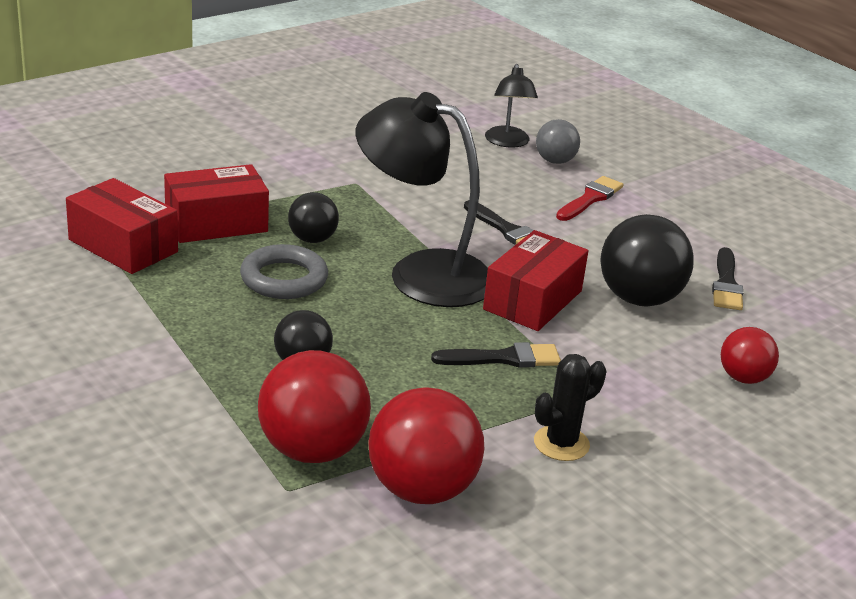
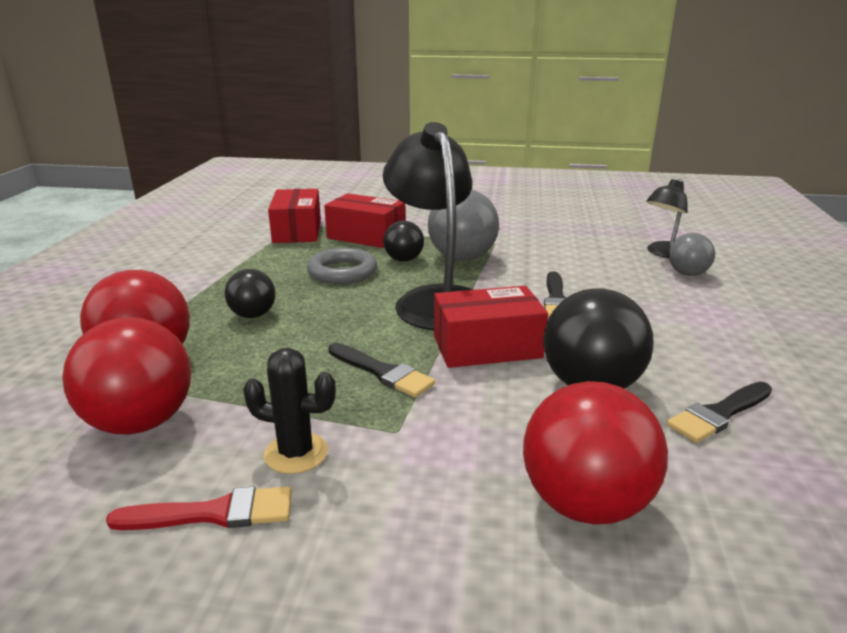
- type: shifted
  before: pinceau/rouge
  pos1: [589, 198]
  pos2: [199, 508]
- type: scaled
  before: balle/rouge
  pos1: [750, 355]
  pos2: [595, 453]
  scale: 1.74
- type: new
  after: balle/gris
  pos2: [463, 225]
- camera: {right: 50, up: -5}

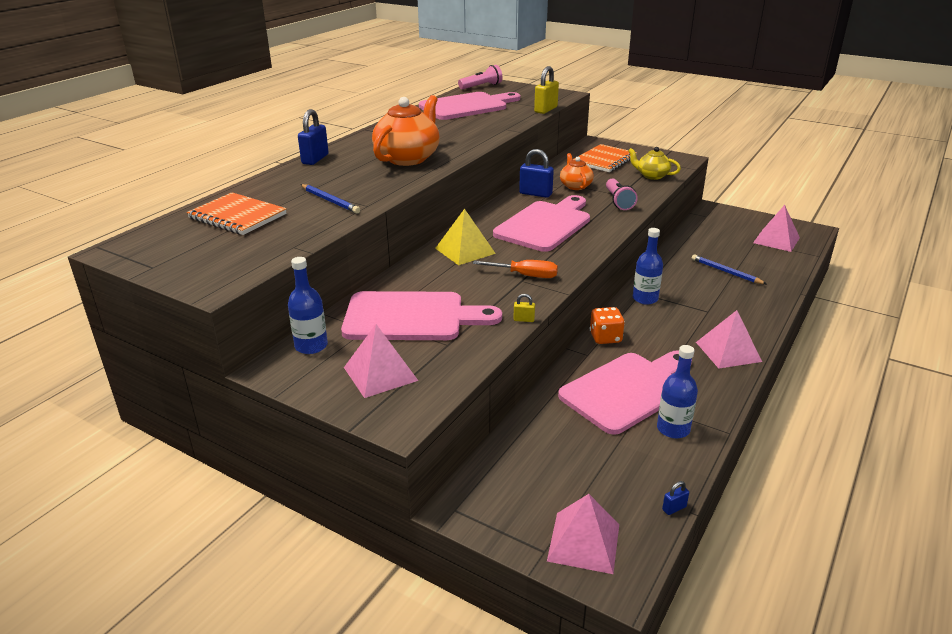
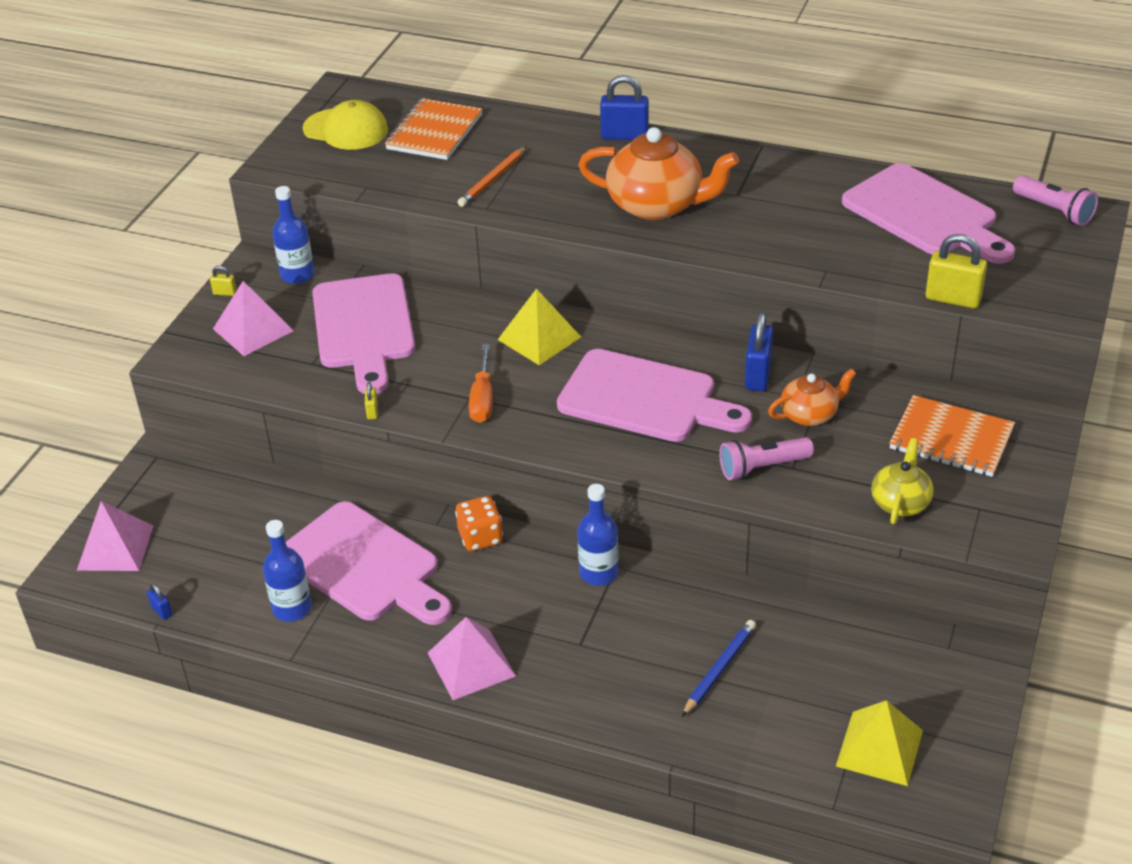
- type: repainted
  before: crayon/bleu
  after: crayon/orange
  pos1: [330, 199]
  pos2: [492, 176]
- type: repainted
  before: pyramide/rose
  after: pyramide/jaune
  pos1: [776, 228]
  pos2: [879, 743]
- type: new
  after: casquette/jaune
  pos2: [345, 125]
- type: new
  after: cadenas/jaune
  pos2: [223, 281]
- camera: {right: 80, up: 10}

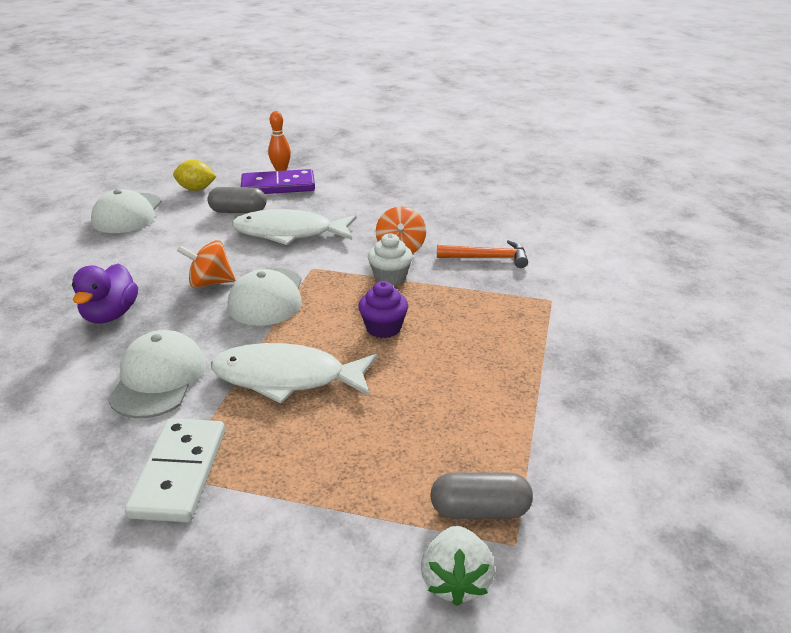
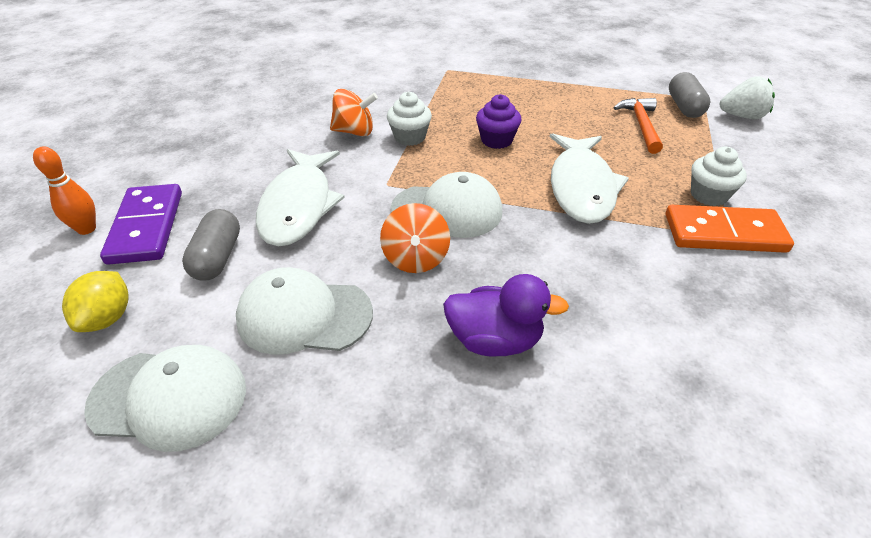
- type: shifted
  before: marteau/orange
  pos1: [482, 254]
  pos2: [638, 126]
- type: shifted
  before: casquette/blanc
  pos1: [157, 374]
  pos2: [304, 311]
- type: repainted
  before: domino/blanc
  after: domino/orange
  pos1: [175, 470]
  pos2: [730, 229]
- type: new
  after: muffin/blanc
  pos2: [719, 176]
- camera: {right: -90, up: 10}

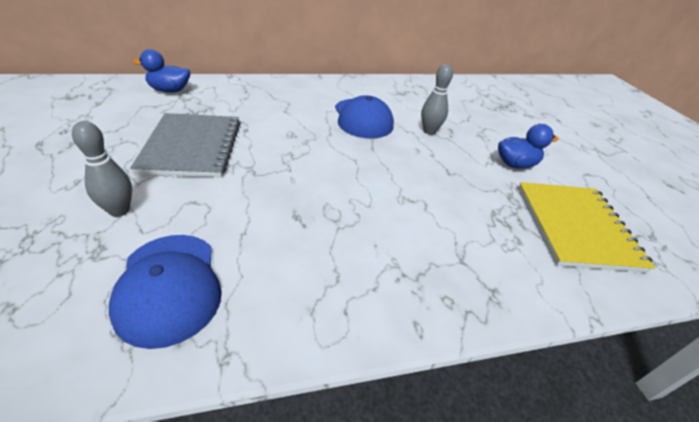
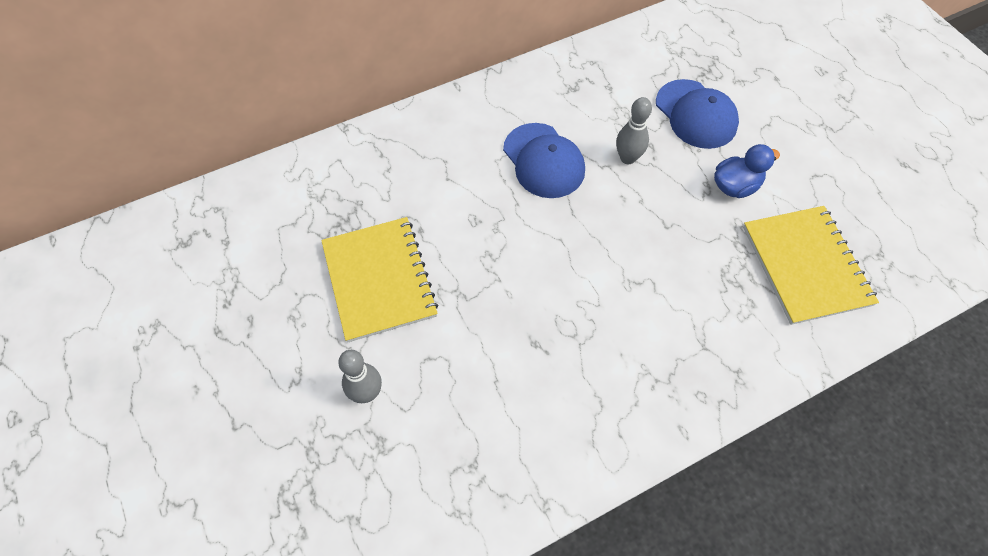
- type: gone
  before: canard/bleu
  pos1: [161, 71]
- type: repainted
  before: carnet/gris
  after: carnet/jaune
  pos1: [185, 145]
  pos2: [379, 279]
- type: shifted
  before: casquette/bleu
  pos1: [165, 292]
  pos2: [697, 114]
- camera: {right: -10, up: 20}

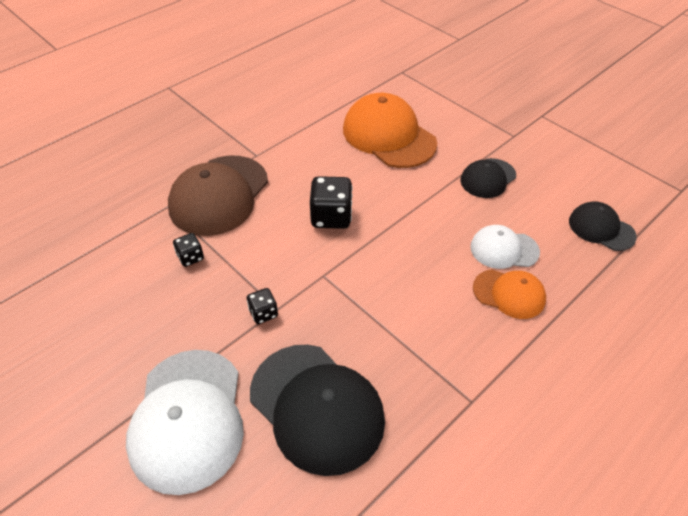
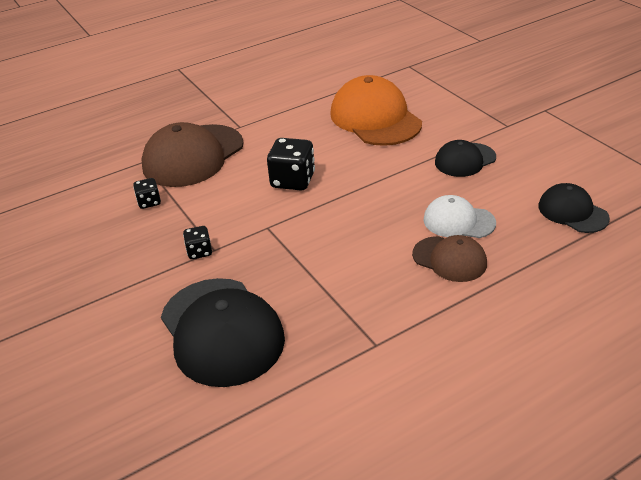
- type: repainted
  before: casquette/orange
  after: casquette/marron
  pos1: [509, 294]
  pos2: [449, 258]
- type: gone
  before: casquette/blanc
  pos1: [185, 422]
- camera: {right: 15, up: -10}

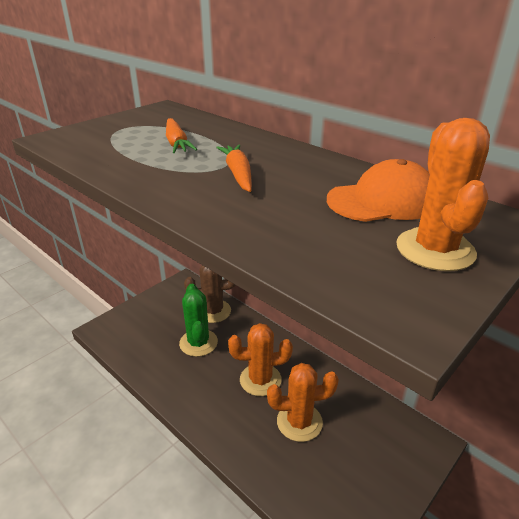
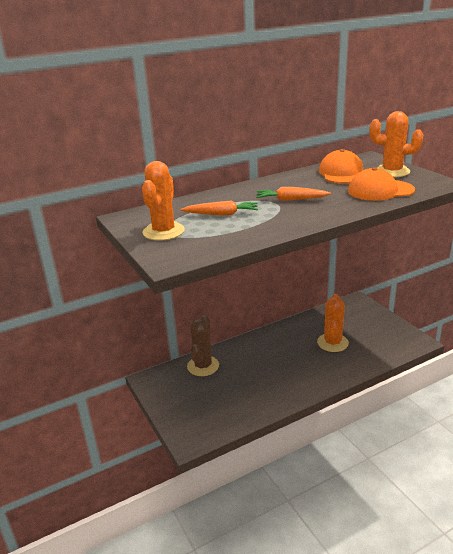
- type: gone
  before: cactus/vert
  pos1: [198, 320]
- type: shifted
  before: cactus/orange
  pos1: [260, 359]
  pos2: [163, 201]
- type: new
  after: casquette/orange
  pos2: [381, 184]
- camera: {right: -70, up: -5}

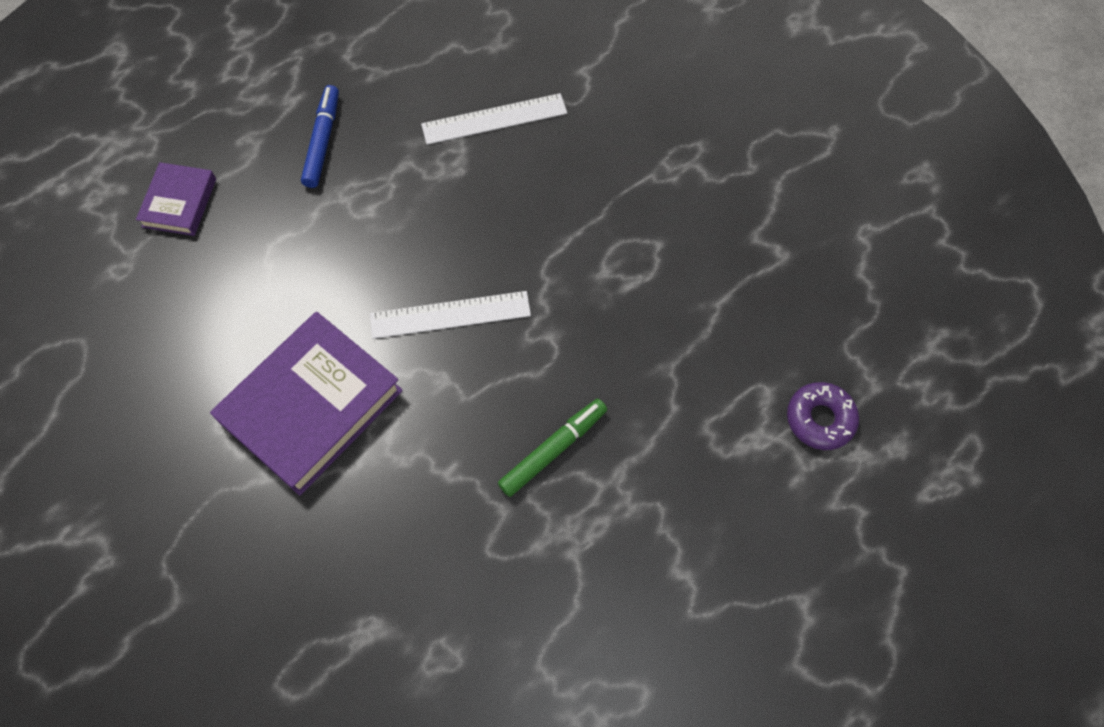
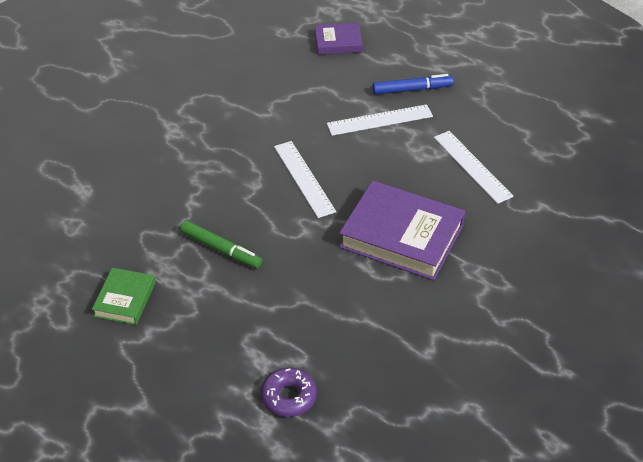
- type: shifted
  before: livre/violet
  pos1: [306, 403]
  pos2: [402, 230]
- type: new
  after: règle/blanc
  pos2: [380, 120]
- type: new
  after: livre/vert
  pos2: [123, 296]
- camera: {right: 75, up: -20}

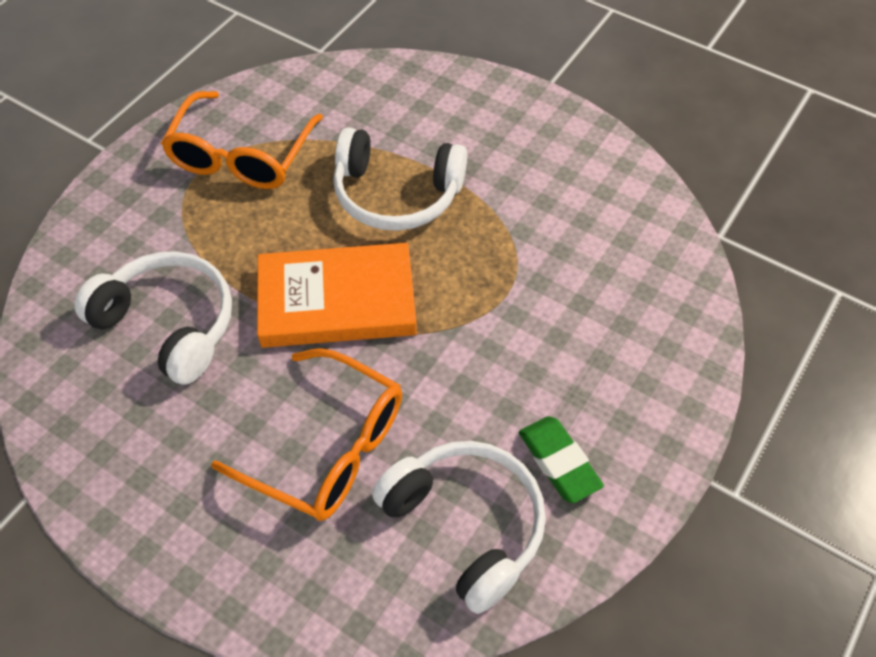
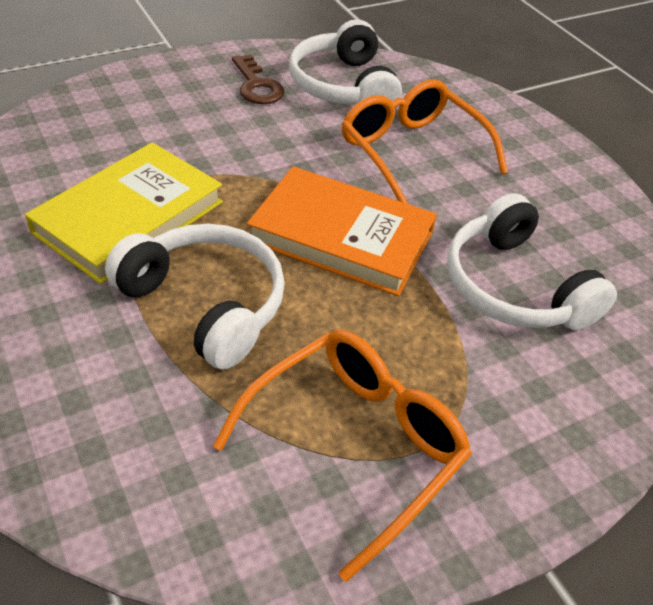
- type: swapped
  before: gomme/vert
  after: clé/marron
  pos1: [561, 459]
  pos2: [258, 79]
- type: new
  after: livre/jaune
  pos2: [124, 213]
- camera: {right: -155, up: -10}

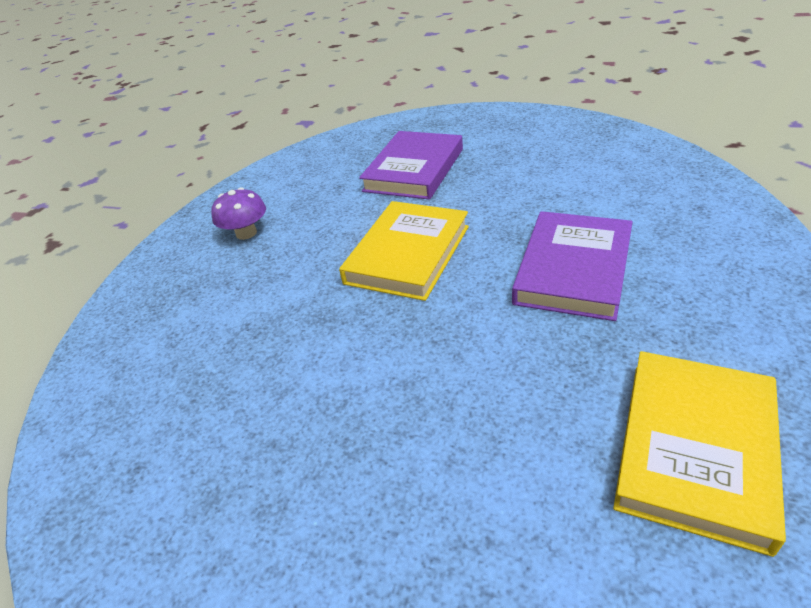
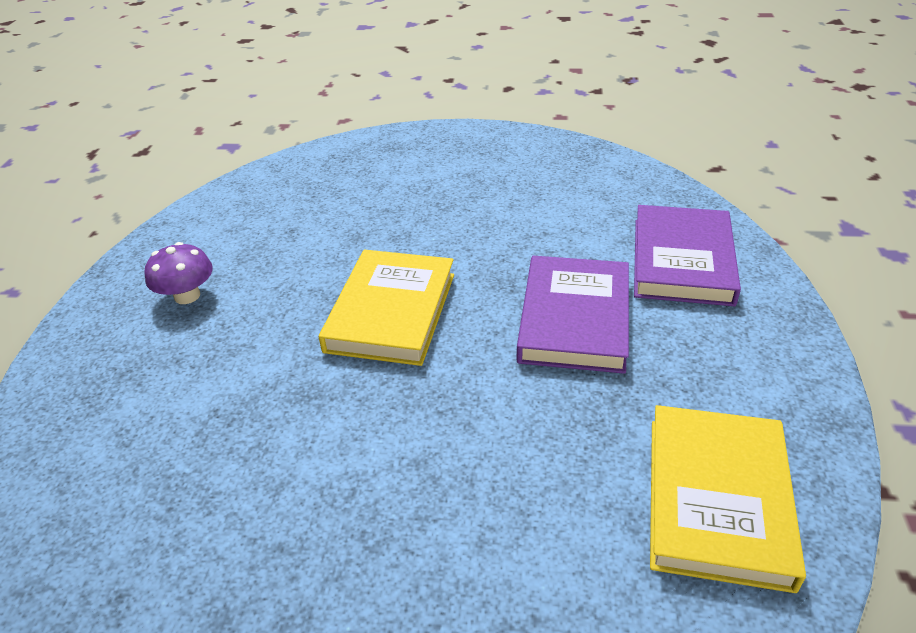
- type: shifted
  before: livre/violet
  pos1: [411, 165]
  pos2: [687, 255]
- camera: {right: -15, up: 0}

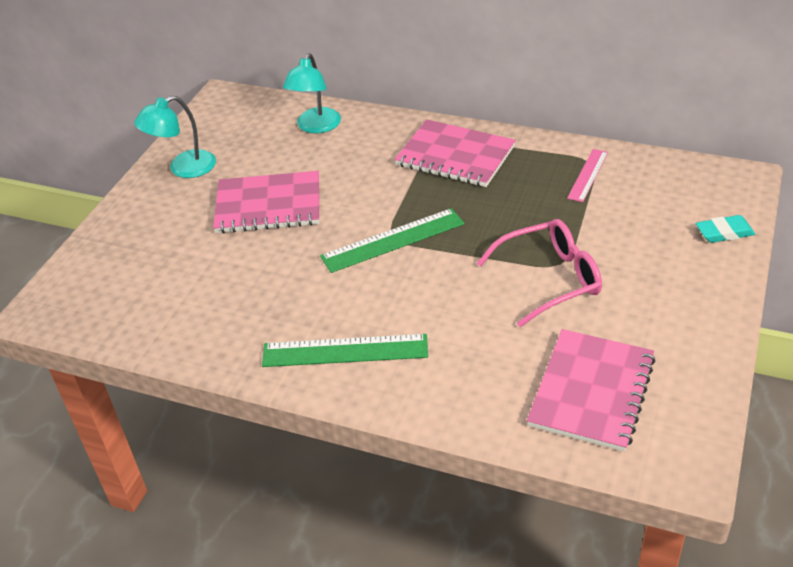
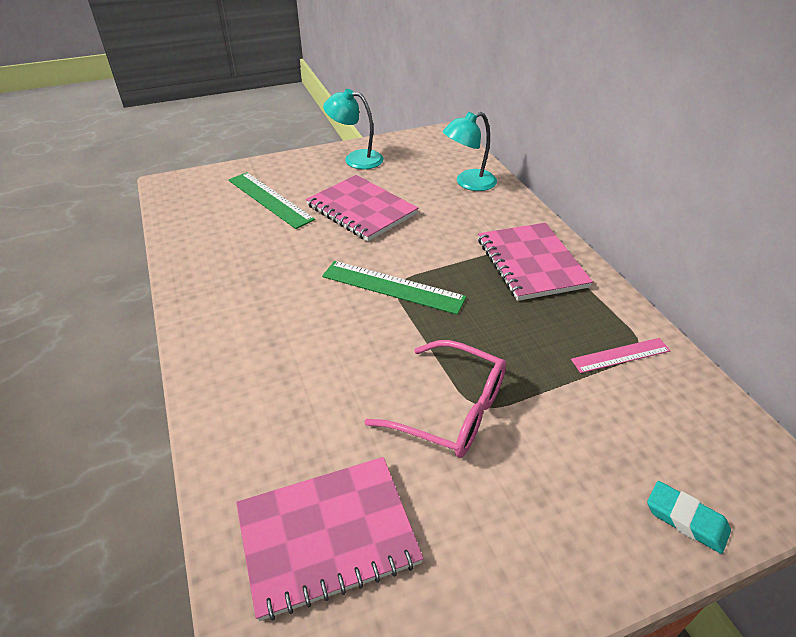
- type: shifted
  before: règle/vert
  pos1: [345, 350]
  pos2: [272, 200]
- camera: {right: 45, up: 0}

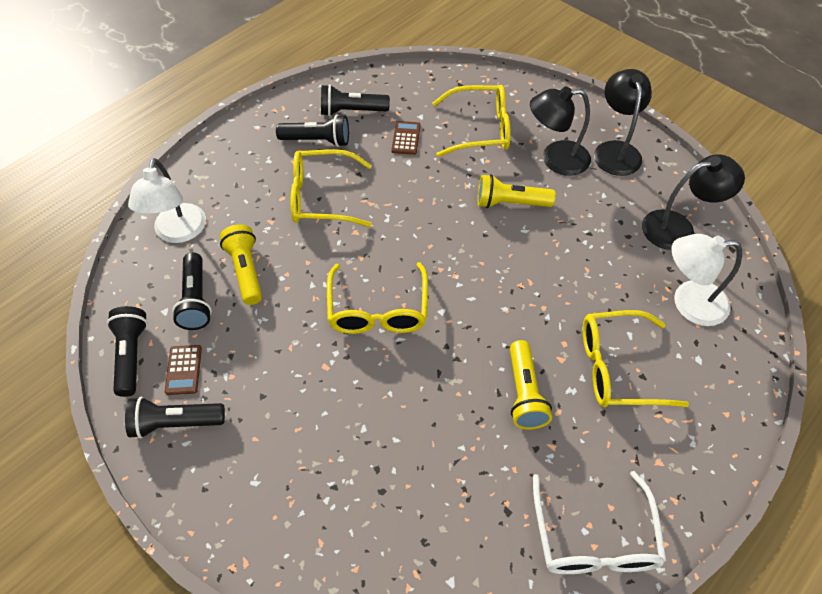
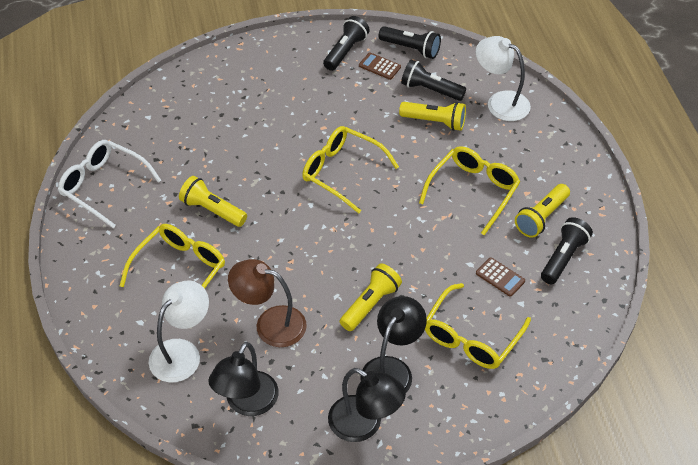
- type: repainted
  before: lampe de poche/noir
  after: lampe de poche/jaune
  pos1: [312, 130]
  pos2: [542, 211]
- type: new
  after: lampe/marron
  pos2: [267, 303]
- camera: {right: 125, up: -5}

